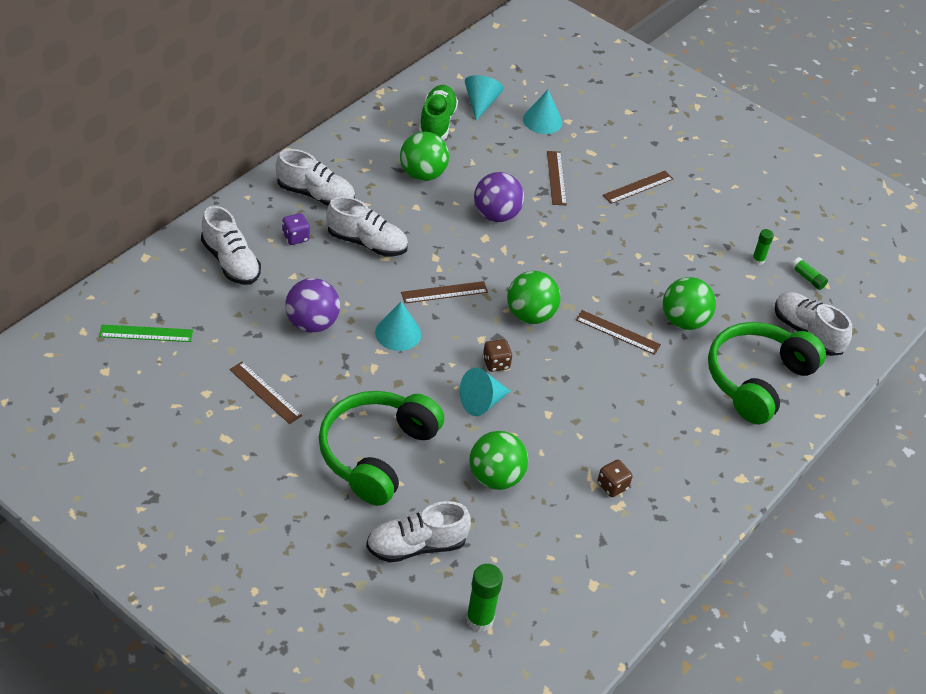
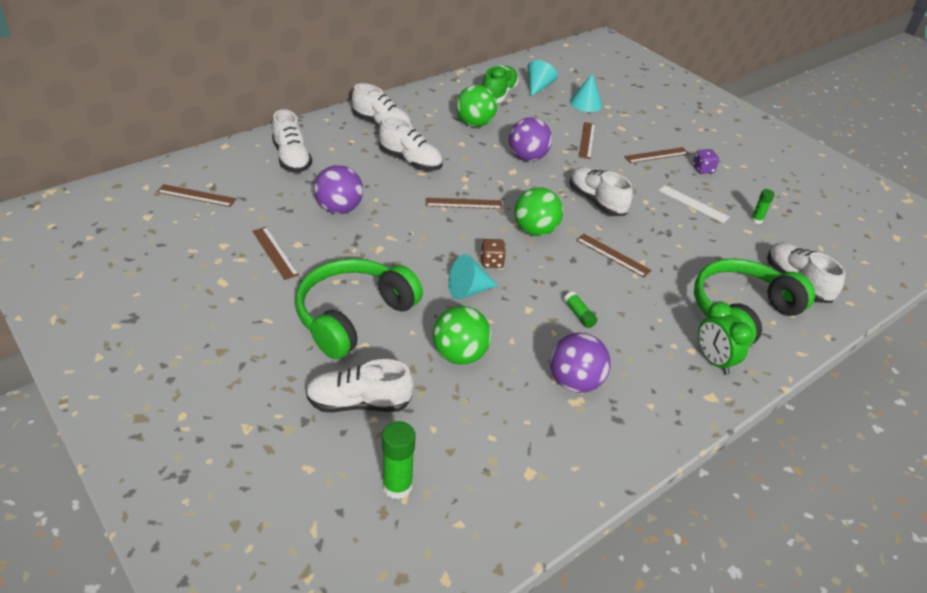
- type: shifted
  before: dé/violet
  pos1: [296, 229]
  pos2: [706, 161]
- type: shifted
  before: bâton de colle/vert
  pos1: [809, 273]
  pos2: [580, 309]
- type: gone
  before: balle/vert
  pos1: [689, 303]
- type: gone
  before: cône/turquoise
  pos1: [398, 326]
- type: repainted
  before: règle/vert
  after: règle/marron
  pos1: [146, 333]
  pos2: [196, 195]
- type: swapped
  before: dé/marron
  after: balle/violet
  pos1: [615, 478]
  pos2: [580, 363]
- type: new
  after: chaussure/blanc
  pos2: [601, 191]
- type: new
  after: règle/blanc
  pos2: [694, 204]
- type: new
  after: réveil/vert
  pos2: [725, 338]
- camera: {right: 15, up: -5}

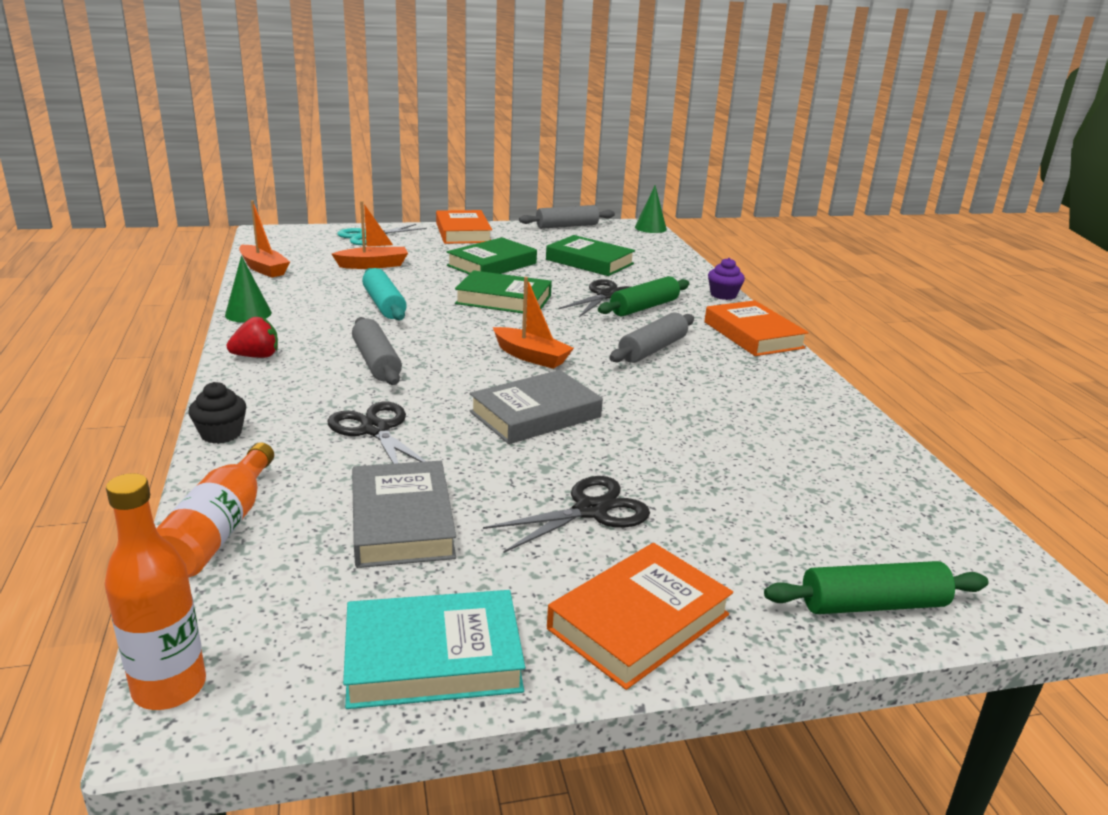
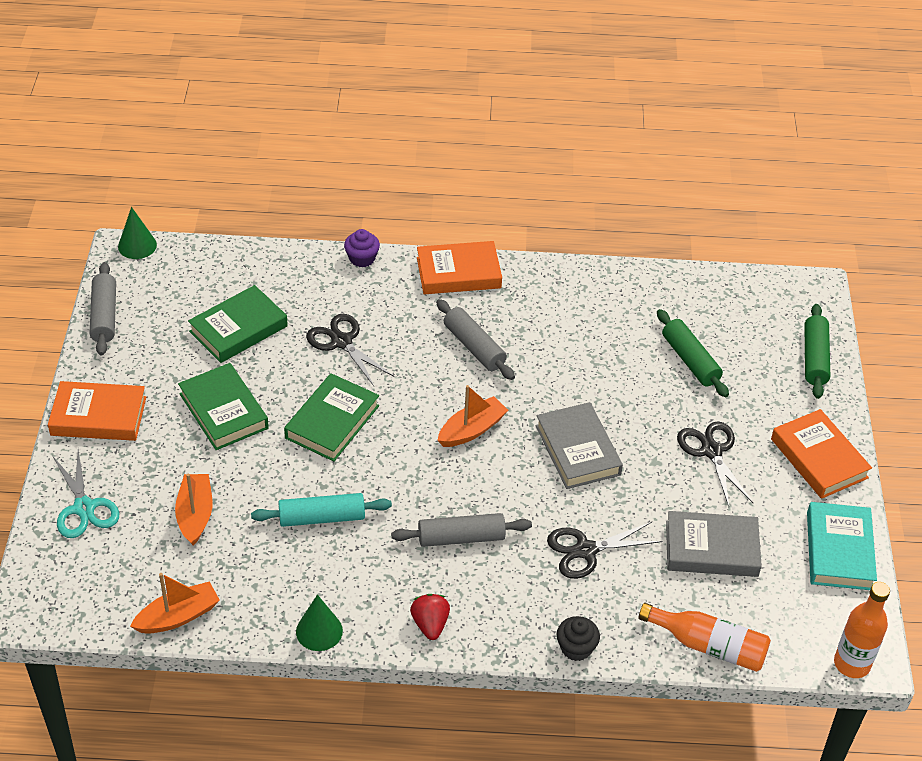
- type: shifted
  before: rouleau à pâtisserie/vert
  pos1: [644, 296]
  pos2: [693, 353]
- camera: {right: -75, up: 20}

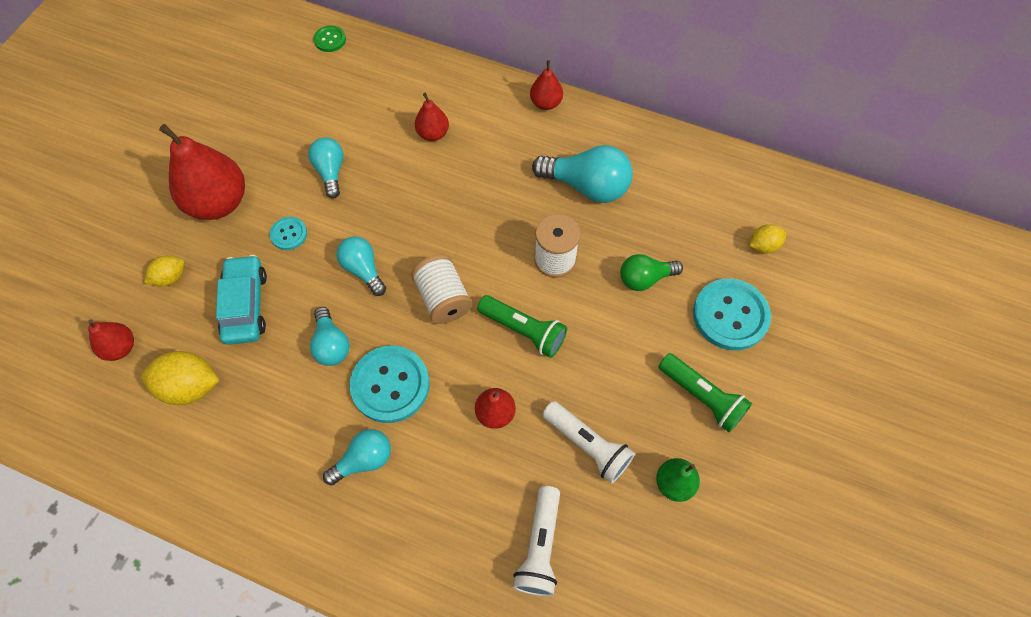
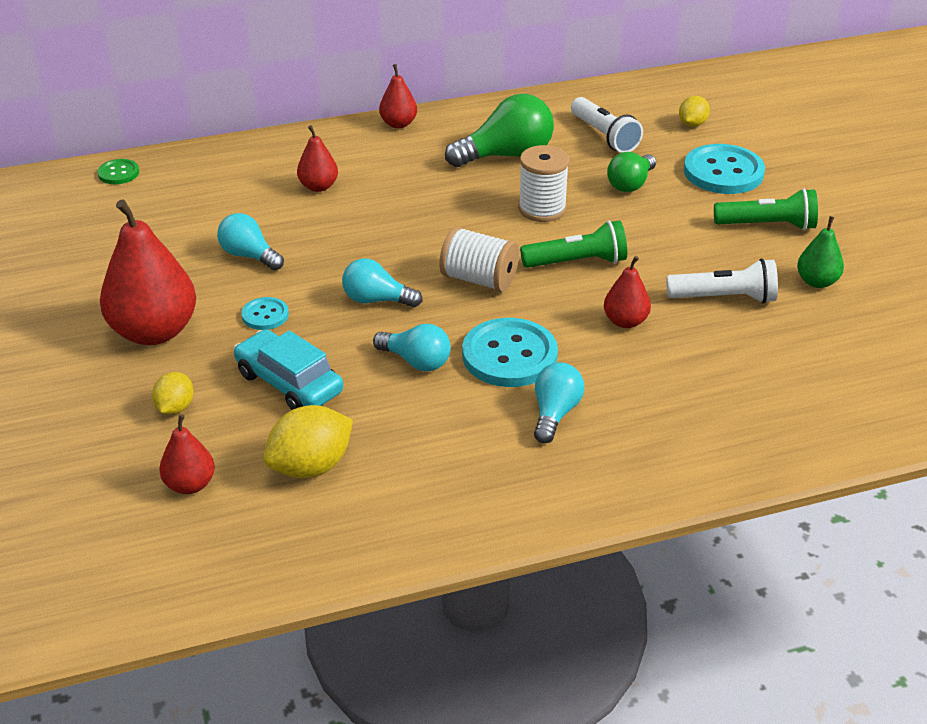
- type: repainted
  before: ampoule/turquoise
  after: ampoule/vert
  pos1: [582, 174]
  pos2: [499, 130]
- type: shifted
  before: lampe de poche/blanc
  pos1: [536, 541]
  pos2: [607, 125]
- camera: {right: -40, up: -25}

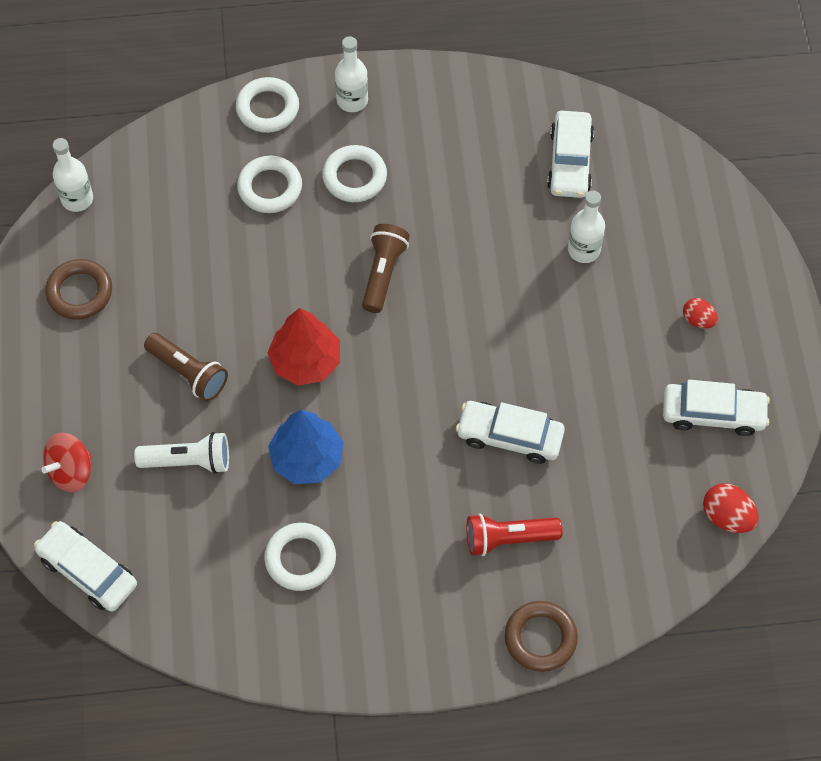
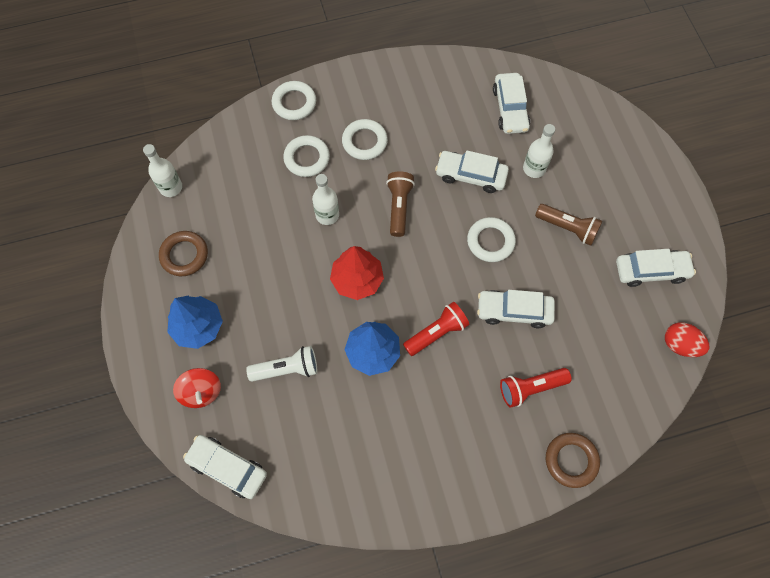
- type: shifted
  before: bouteille/blanc
  pos1: [351, 74]
  pos2: [325, 199]
- type: gone
  before: œuf/rouge
  pos1: [700, 313]
- type: shifted
  before: lampe de poche/marron
  pos1: [186, 367]
  pos2: [568, 225]
- type: rotated
  before: toupie/rouge
  pos1: [66, 462]
  pos2: [197, 388]
  turn: -60
- type: shifted
  before: anneau/blanc
  pos1: [300, 557]
  pos2: [491, 239]
- type: new
  after: voiture/blanc
  pos2: [472, 171]
- type: new
  after: arbre/bleu
  pos2: [195, 322]
- type: new
  after: lampe de poche/rouge
  pos2: [436, 329]
- camera: {right: -10, up: 5}

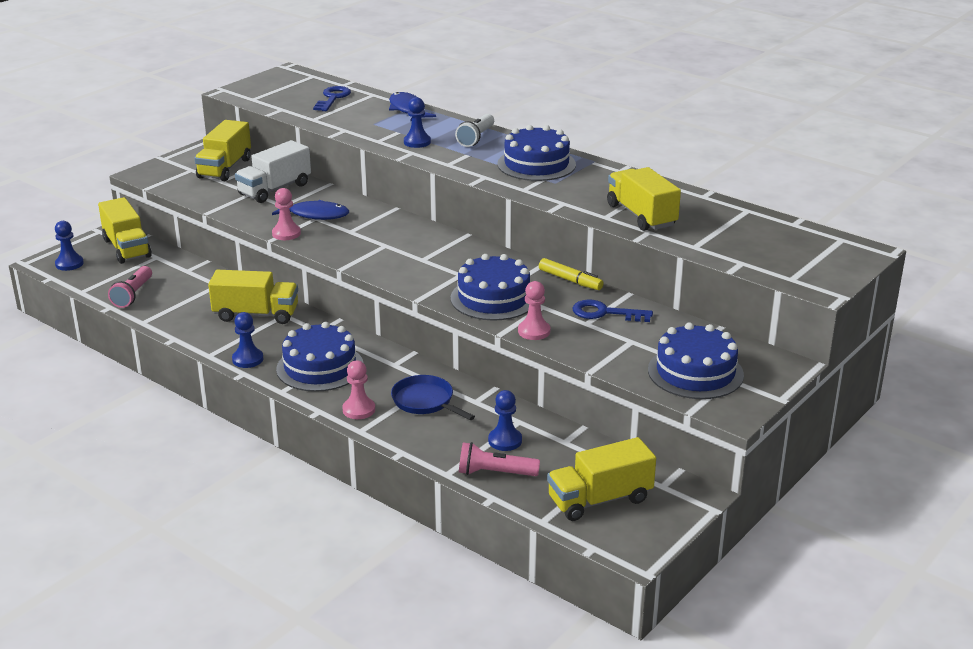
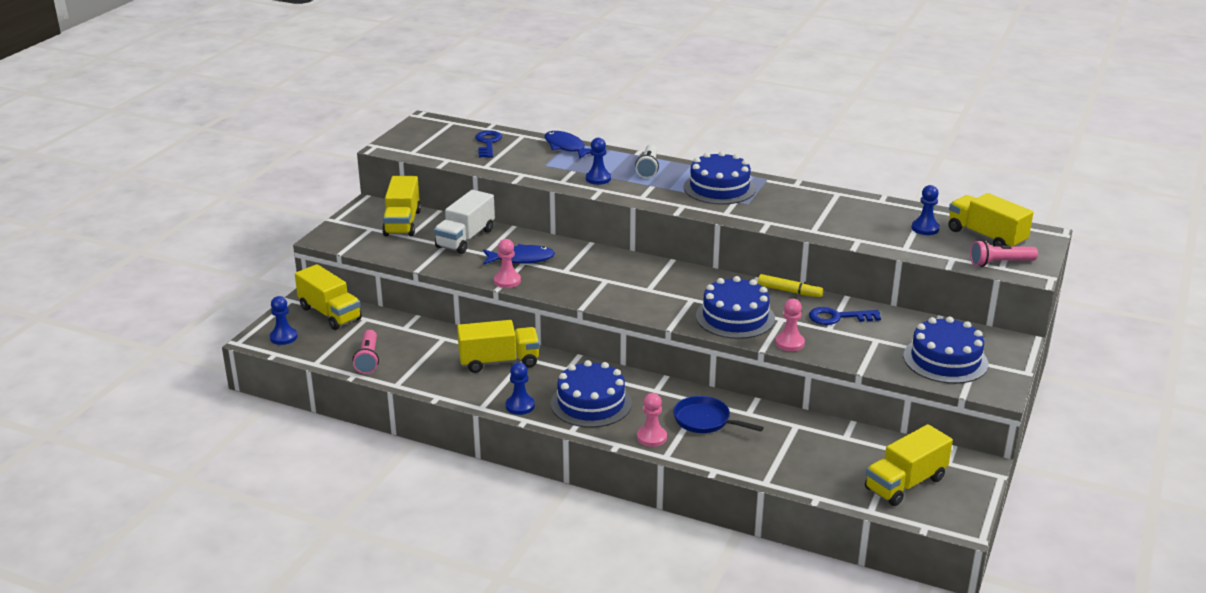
- type: shifted
  before: camion/jaune
  pos1: [644, 199]
  pos2: [990, 220]
- type: shifted
  before: pion/bleu
  pos1: [505, 420]
  pos2: [926, 210]
- type: shifted
  before: lampe de poche/rose
  pos1: [499, 459]
  pos2: [1004, 253]
- camera: {right: -15, up: 0}

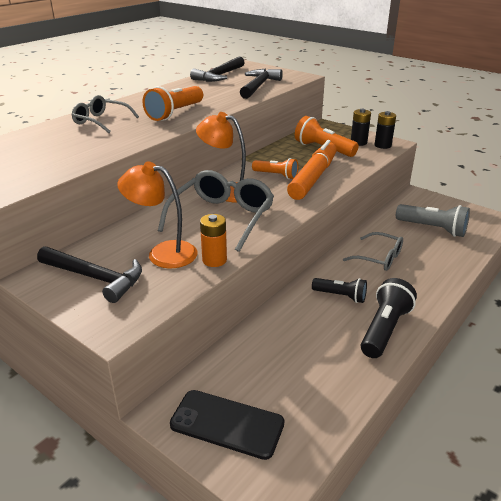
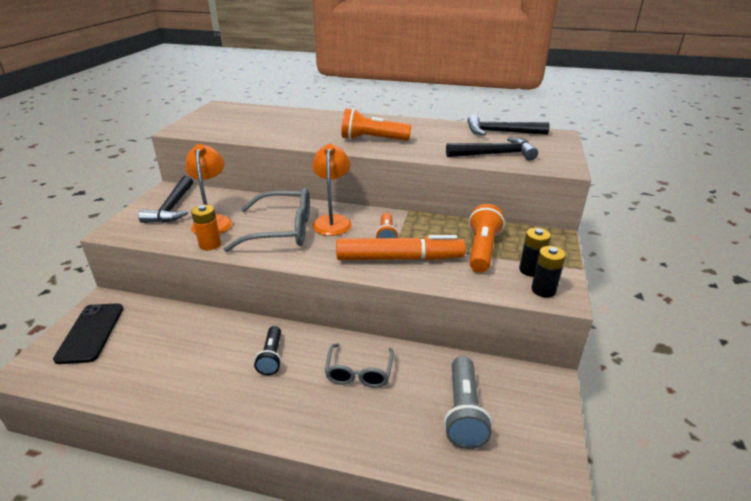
- type: gone
  before: lunettes/gris
  pos1: [105, 114]
- type: gone
  before: lampe de poche/noir
  pos1: [389, 318]
- camera: {right: 65, up: 0}

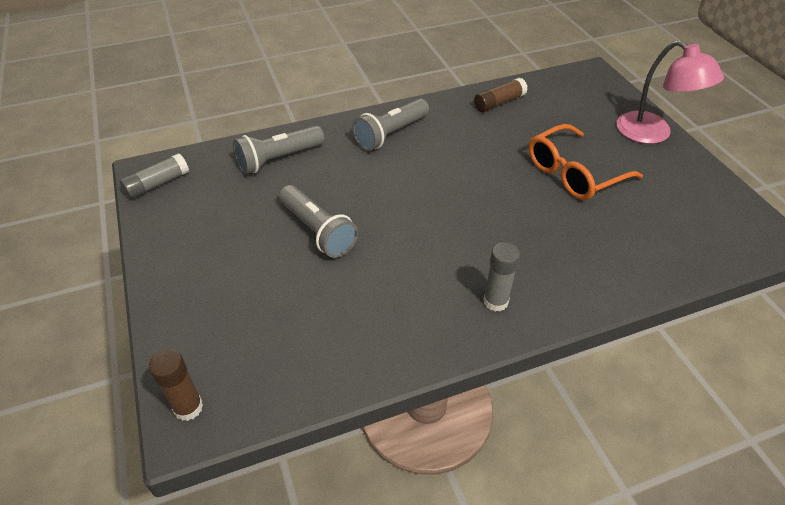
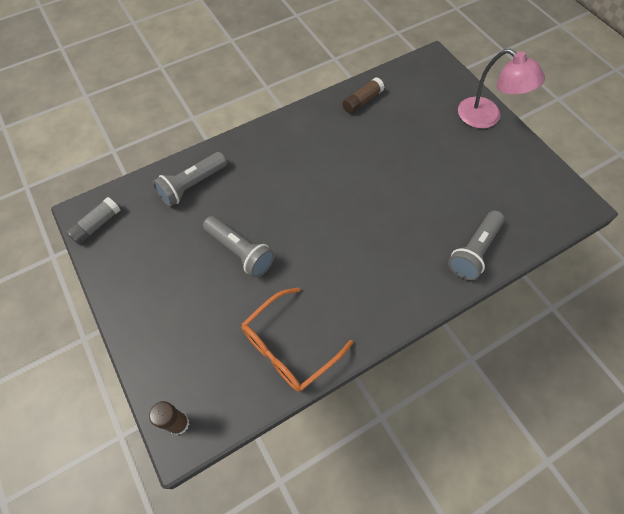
- type: shifted
  before: lampe de poche/gris
  pos1: [390, 125]
  pos2: [476, 245]
- type: shifted
  before: lunettes/orange
  pos1: [586, 162]
  pos2: [297, 339]
- type: gone
  before: bâton de colle/gris
  pos1: [501, 277]
- camera: {right: -10, up: 15}

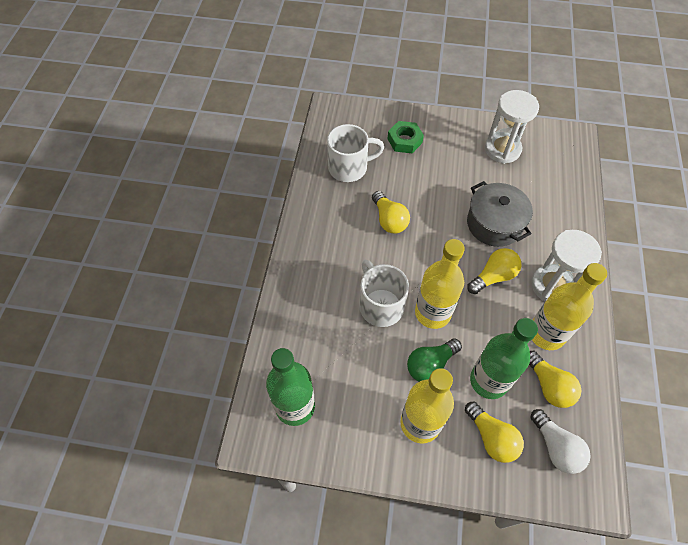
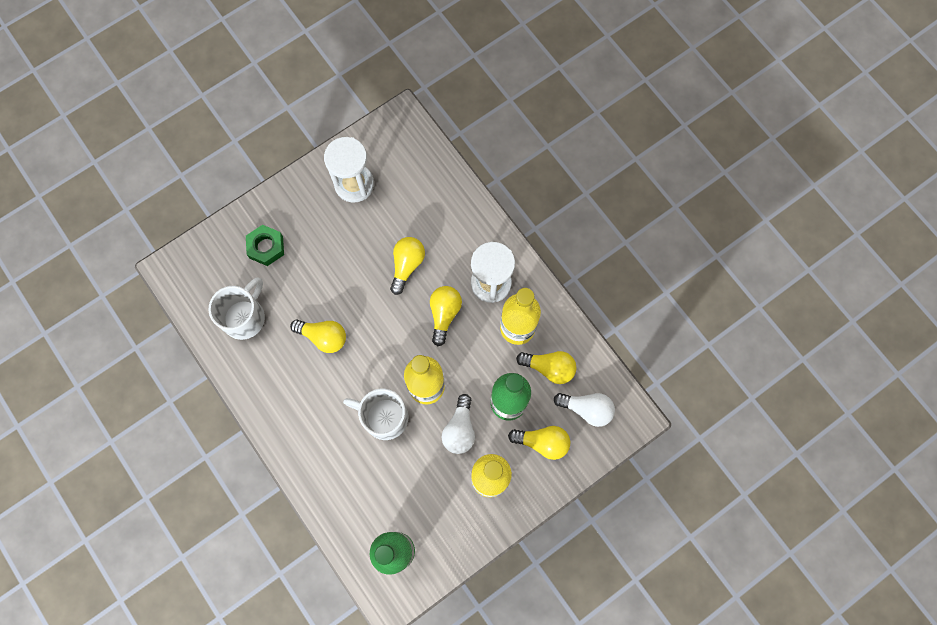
- type: swapped
  before: marmite/gris
  after: ampoule/jaune
  pos1: [500, 214]
  pos2: [407, 266]
- type: repainted
  before: ampoule/vert
  after: ampoule/blanc
  pos1: [434, 360]
  pos2: [458, 424]
- camera: {right: -45, up: 15}

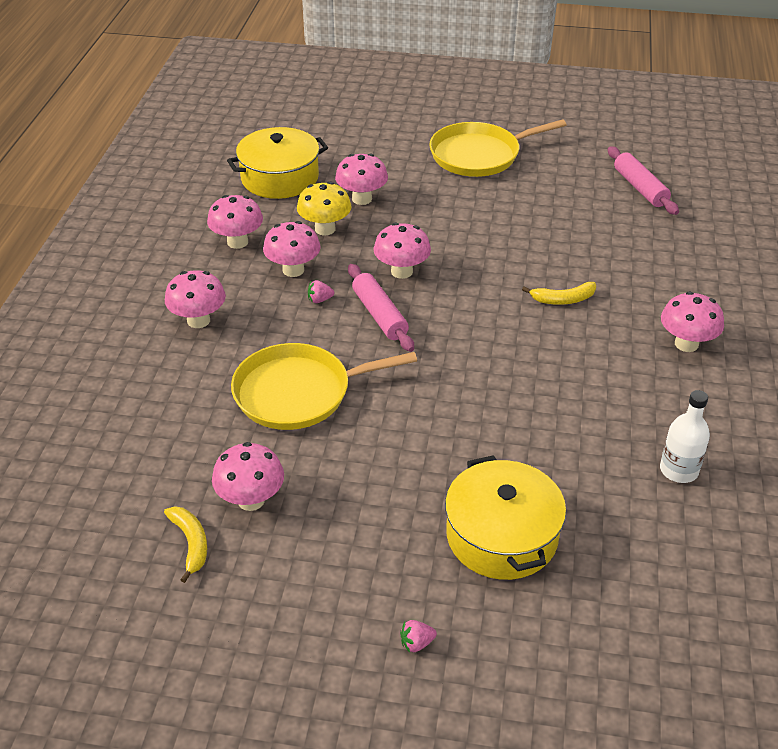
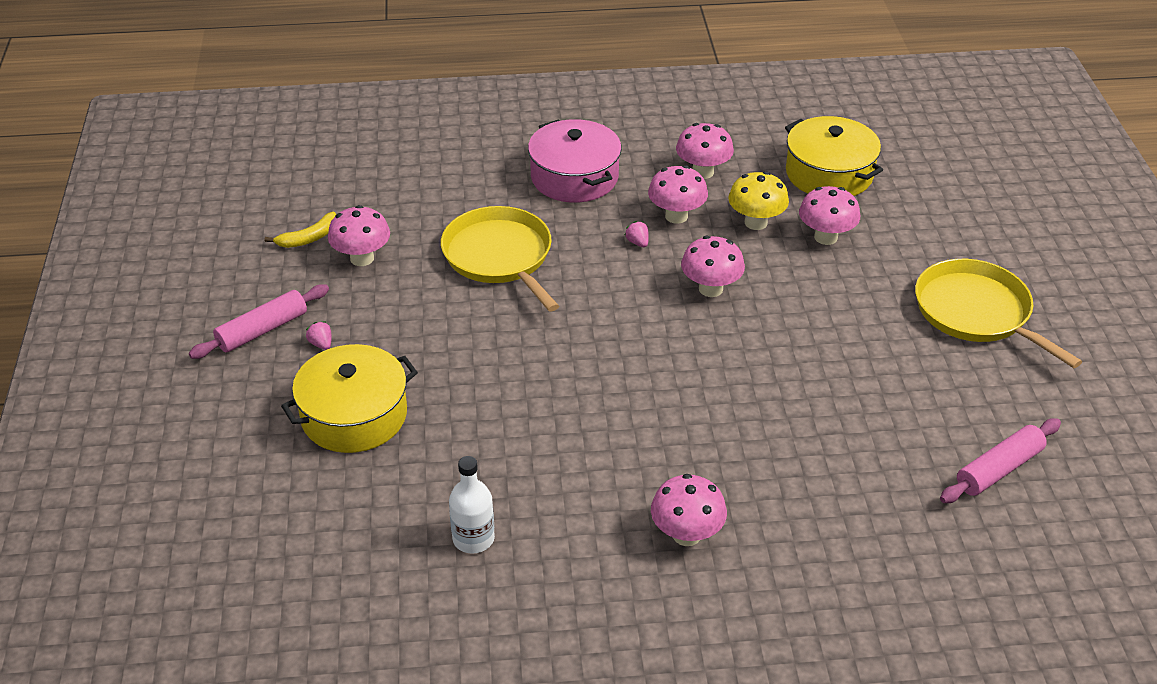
- type: shifted
  before: rouleau à pâtisserie/rose
  pos1: [381, 308]
  pos2: [259, 321]
- type: swapped
  before: champignon/rose
  after: marmite/rose
  pos1: [195, 299]
  pos2: [575, 161]
- type: gone
  before: banane/jaune
  pos1: [559, 293]
- type: shifted
  before: fraise/rose
  pos1: [418, 636]
  pos2: [319, 335]
- camera: {right: 75, up: 0}

